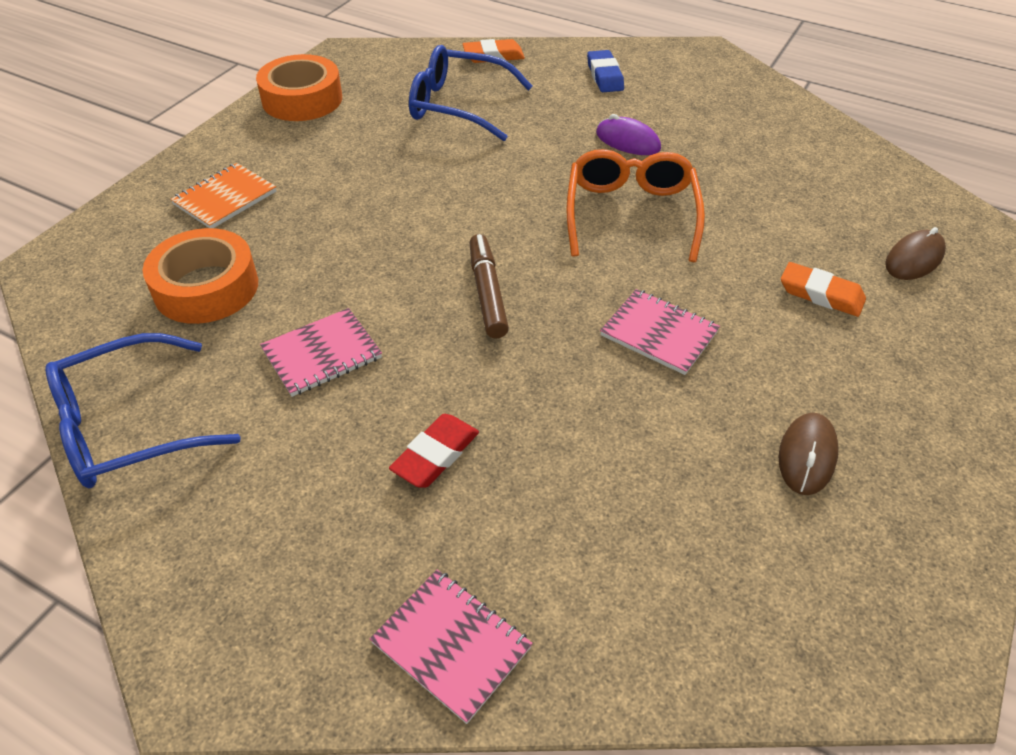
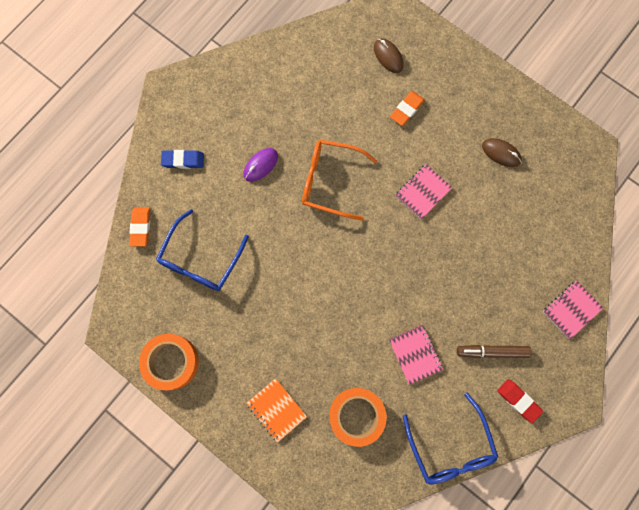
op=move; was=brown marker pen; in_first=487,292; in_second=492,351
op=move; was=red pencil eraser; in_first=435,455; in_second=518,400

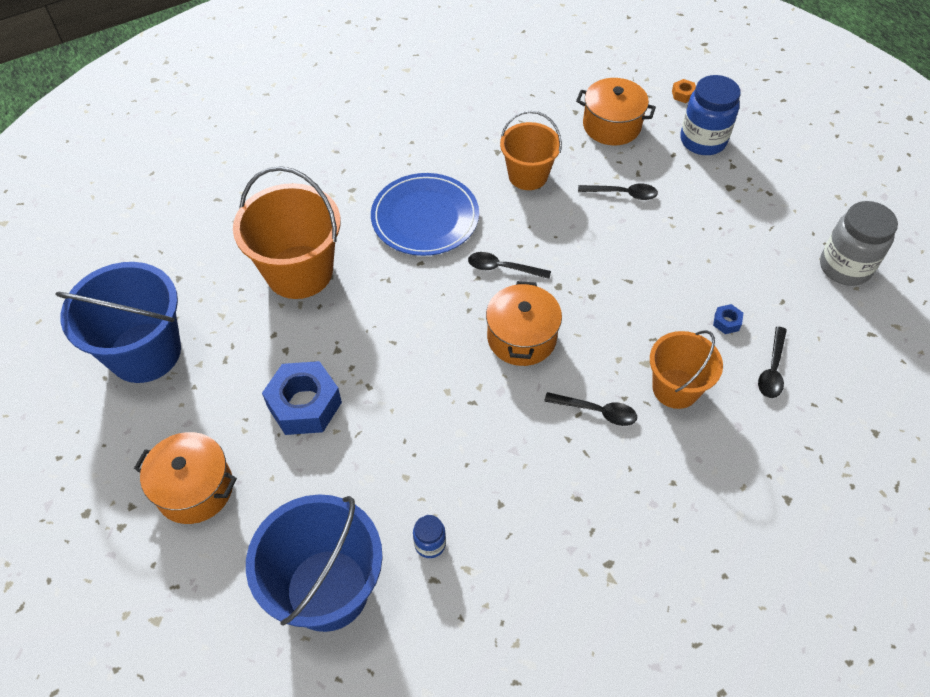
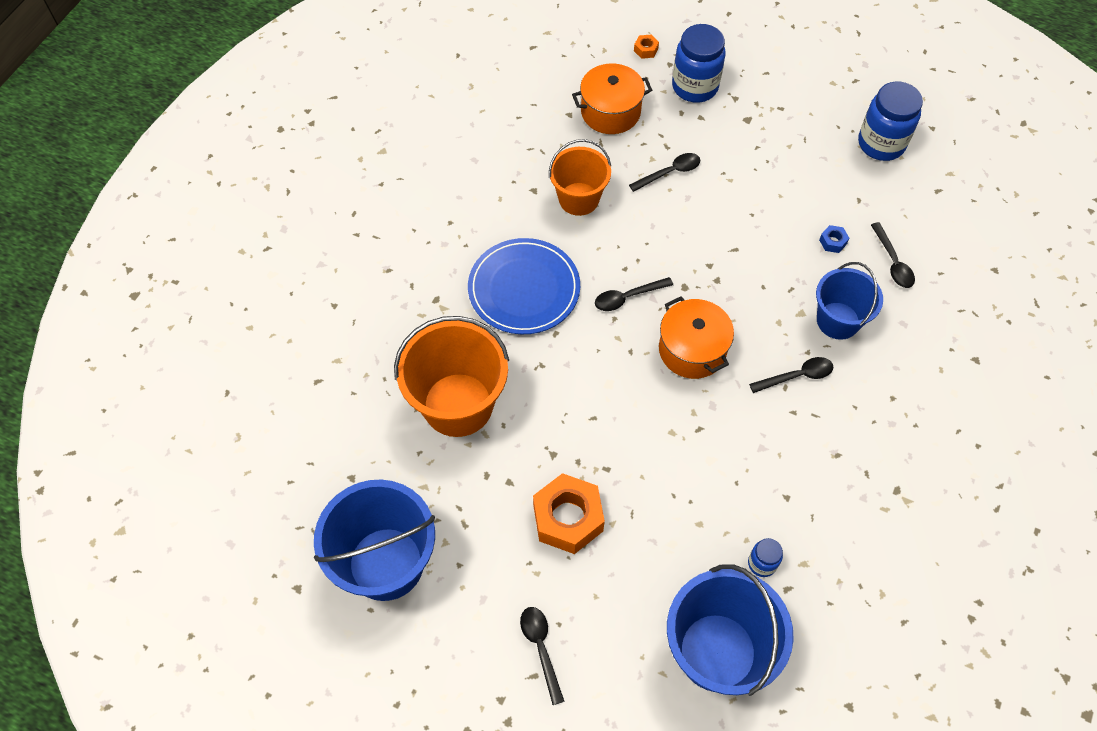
op=recolor; was=grey jam jar; now=royal blue jam jar; in_first=844,267; in_second=881,144
op=recolor; was=orange bucket; now=royal blue bucket; in_first=675,388; in_second=838,320
op=recolor; was=royal blue hexagon nut; now=orange hexagon nut; in_first=304,405; in_second=568,518
op=replace; was=orange stockpot; now=black teaspoon; in_first=195,489; in_second=541,648

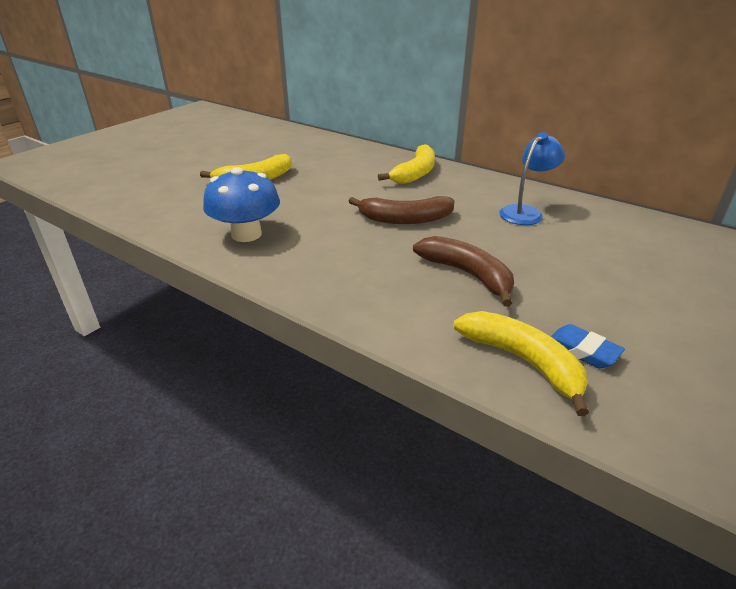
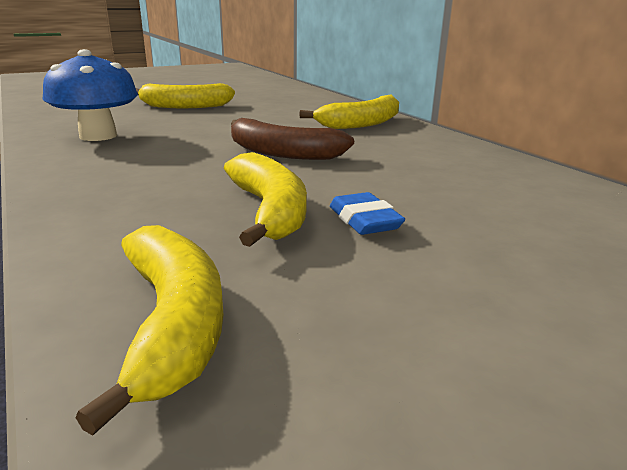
op=delete; was=royal blue lamp; in_first=525,212
op=recolor; was=brown banana fruit; now=bright yellow banana fruit; in_first=467,275; in_second=269,211
op=move; was=royal blue pencil eraser; in_first=582,350; in_second=364,220

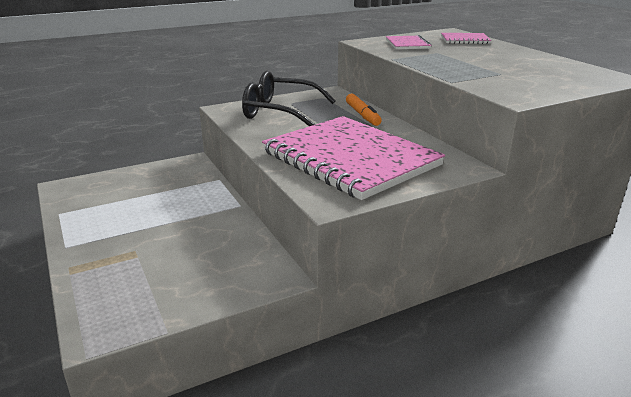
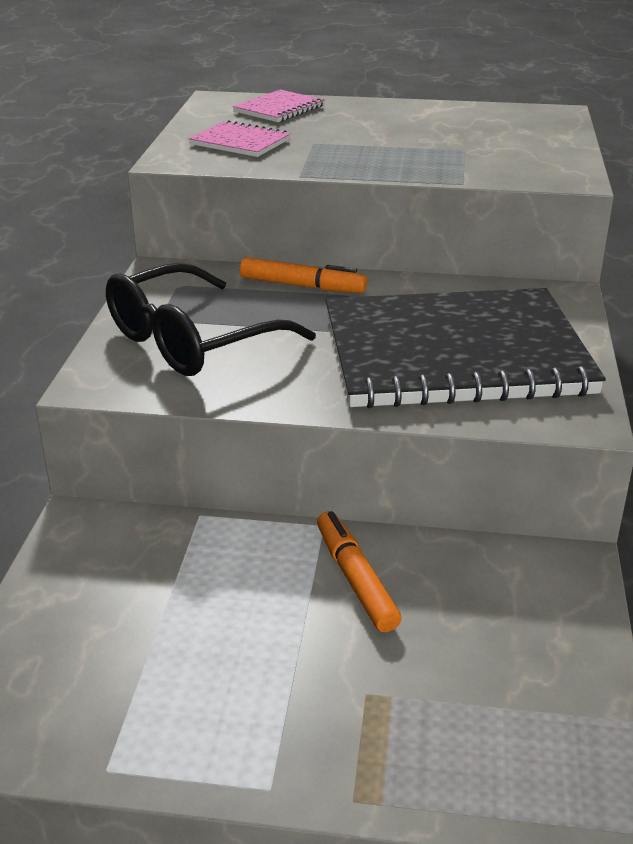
op=recolor; was=rosy notepad; now=black notepad; in_first=350,159; in_second=454,354
op=insert; now=orange marker pen; in_second=356,579

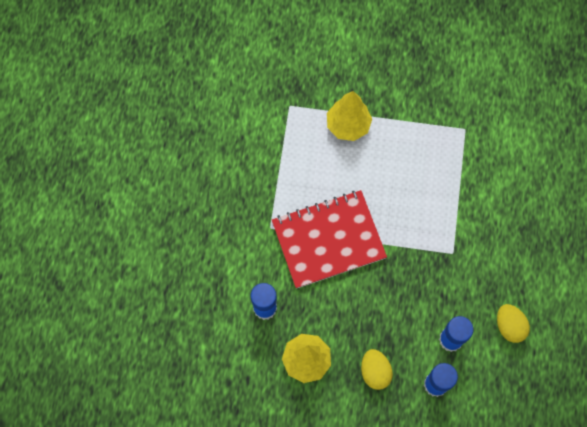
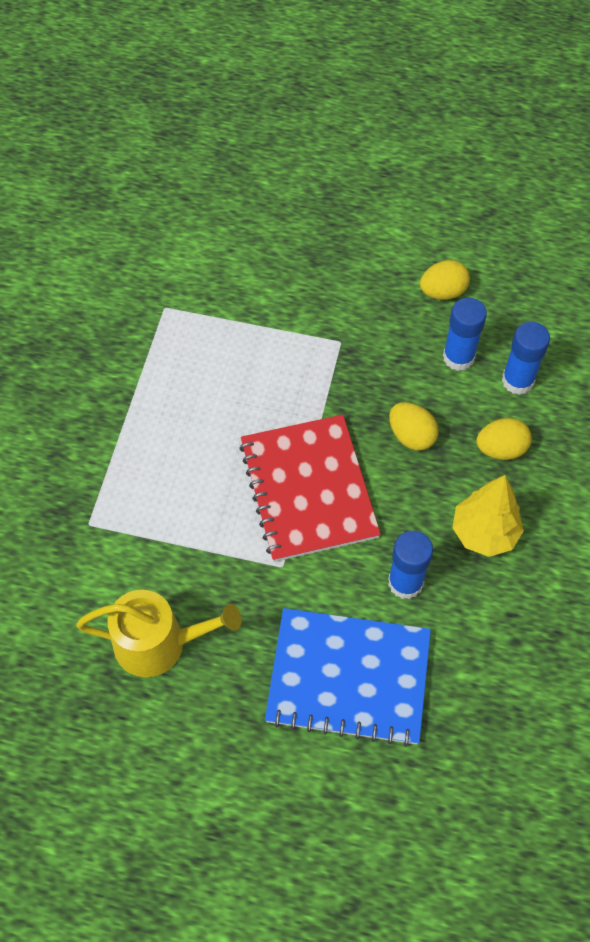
op=delete; was=bright yellow tree; in_first=348,125
op=insert; now=bright yellow egg shape; in_second=411,436
op=insert; now=bright yellow watering pot; in_second=159,643
op=insert; now=royal blue notepad; in_second=348,678

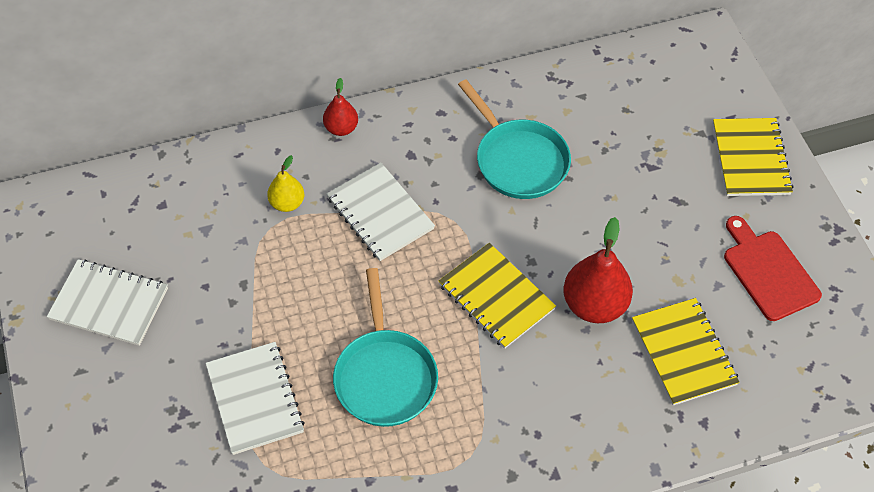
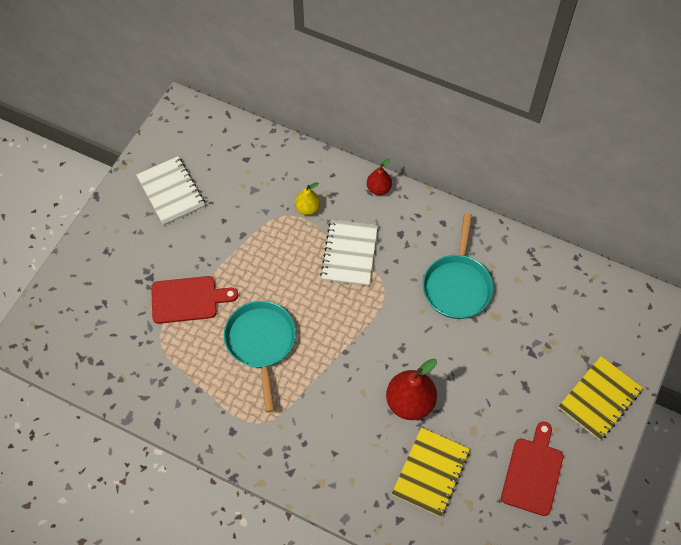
op=delete; was=bright yellow notepad; in_first=496,297
op=rotate; was=teal skillet; in_first=385,375; in_second=261,343; clockwise=135
op=replace; was=pure white notepad; now=red bread board; in_first=255,399; in_second=188,299

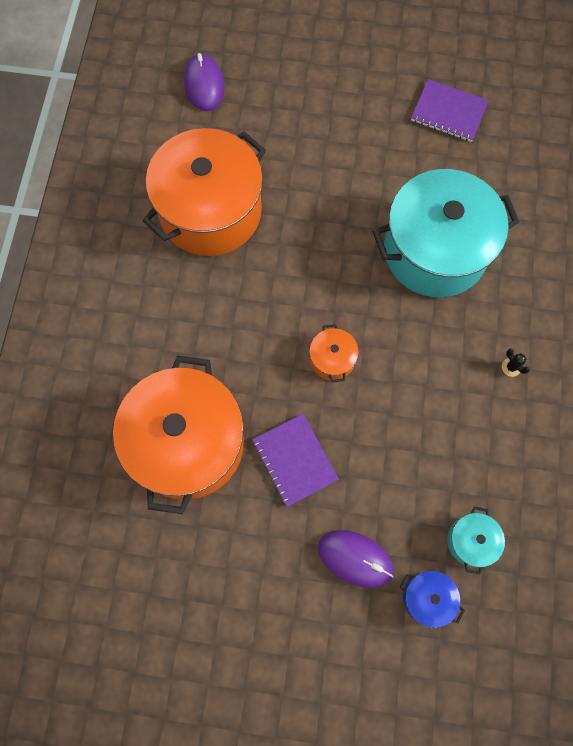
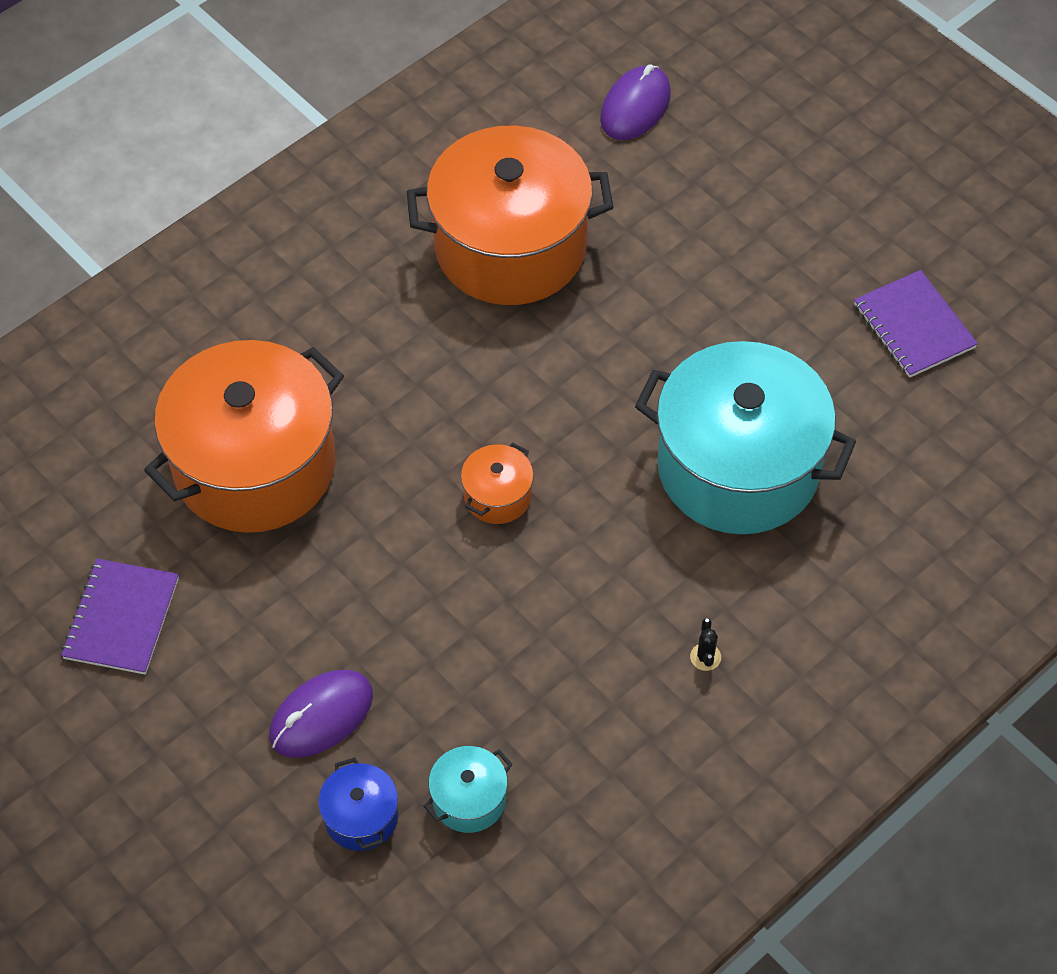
op=move; was=royal purple notepad; in_first=295,460; in_second=121,618
op=rotate; was=royal purple PC mouse; in_first=355,558; in_second=321,716; clockwise=75

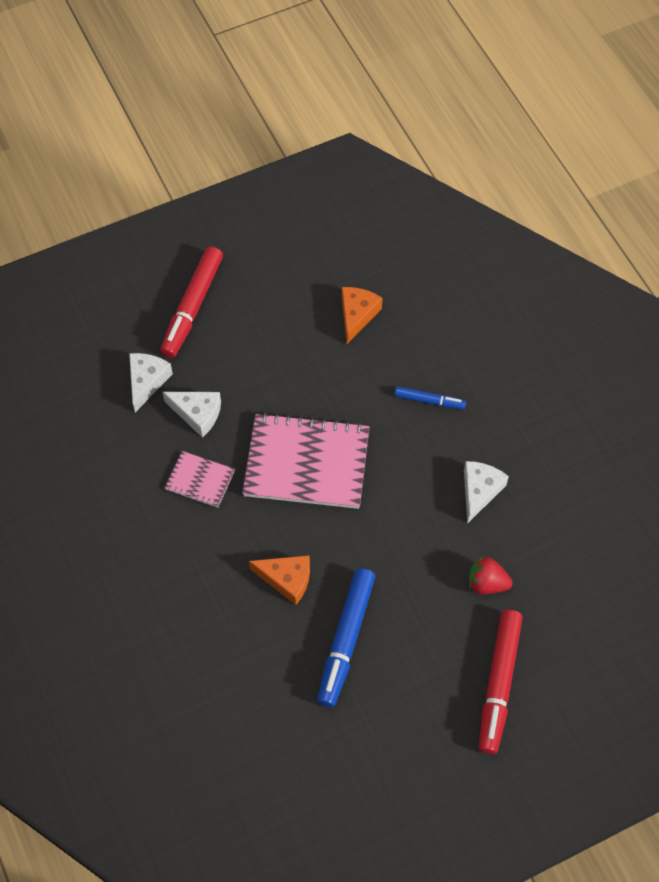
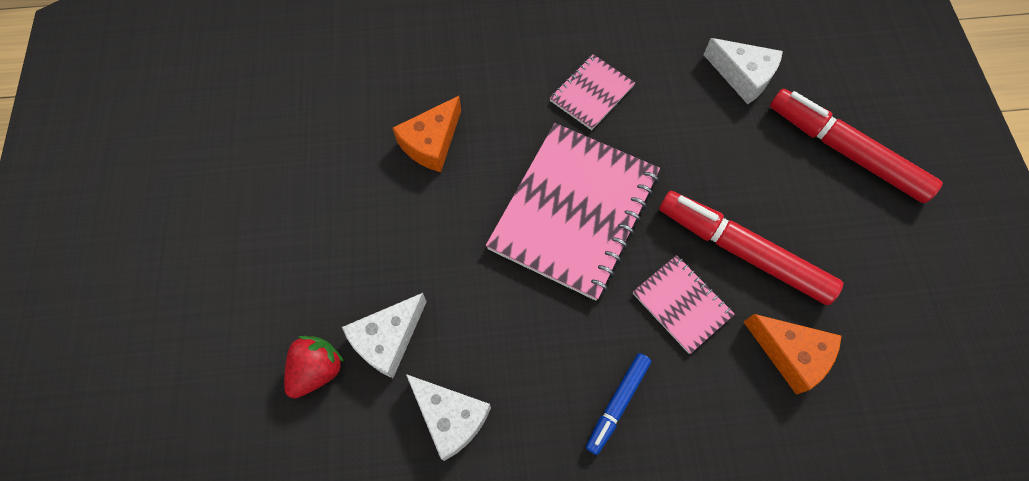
op=move; was=pure white cheese wedge; in_first=197,414; in_second=388,339
op=delete; was=royal blue marker pen; in_first=346,640
op=move; was=red marker pen; in_first=498,684; in_second=742,251
op=insert; now=rosy notepad; in_second=681,304

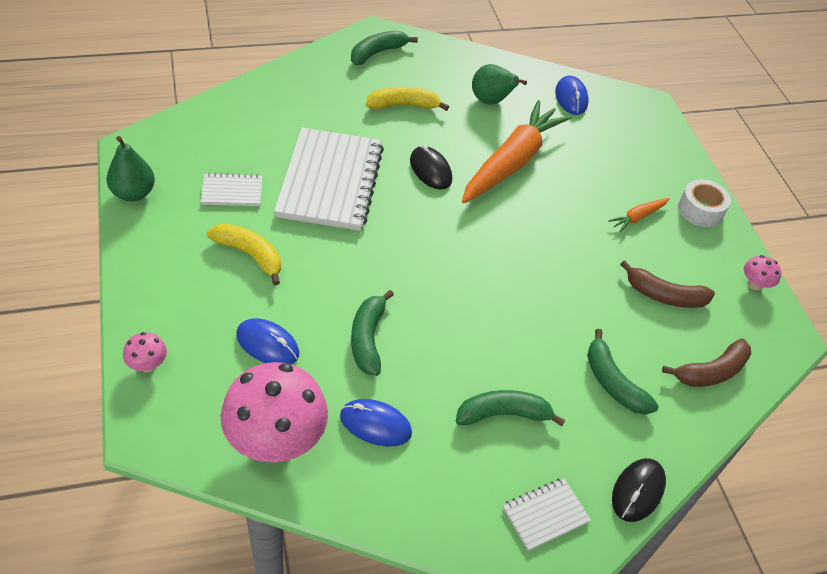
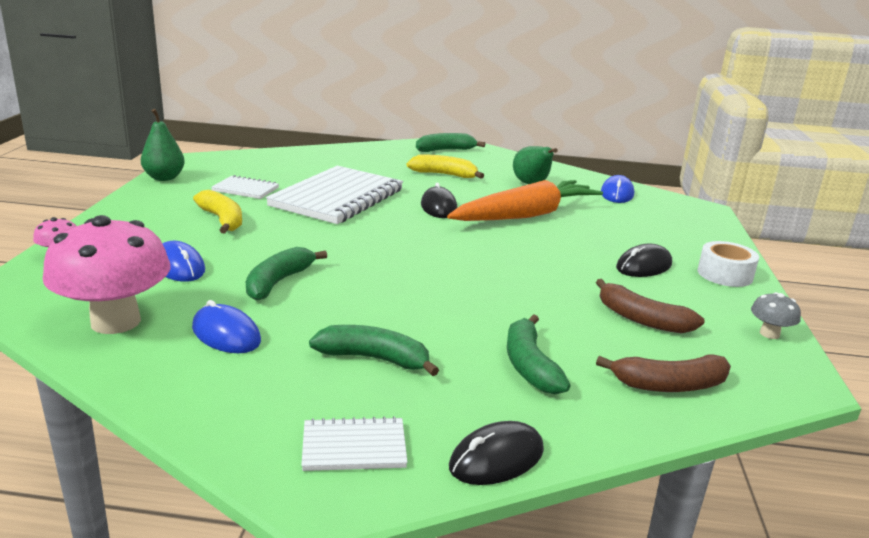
op=replace; was=orange carrot; now=black PC mouse; in_first=638,217; in_second=644,266
op=recolor; was=rosy fungus; now=grey fungus; in_first=754,284; in_second=769,334

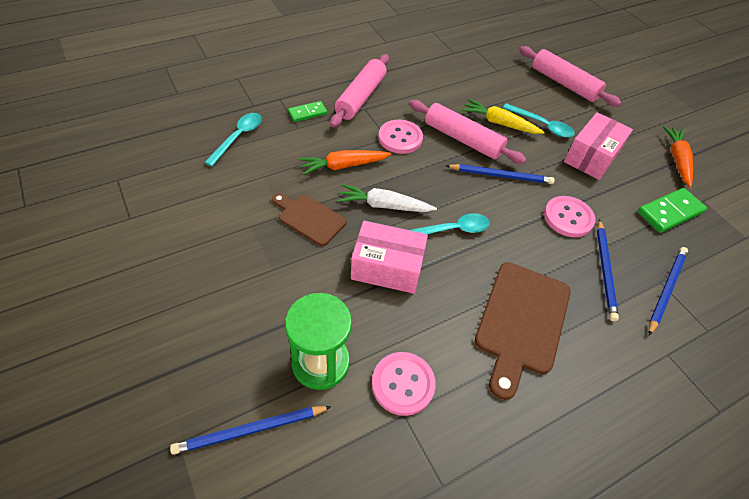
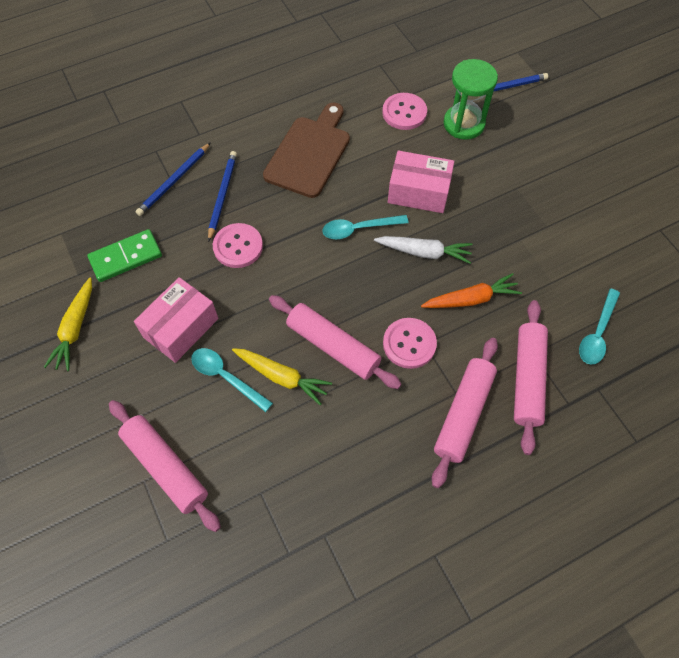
op=replace; was=leaf-green domino piece; now=rosy dough roller; in_first=307,113; in_second=527,379
op=recolor; was=orange carrot; now=bright yellow carrot; in_first=677,160; in_second=75,328
op=delete; was=royal blue pencil; in_first=501,176
op=delete; was=brown bread board; in_first=309,218

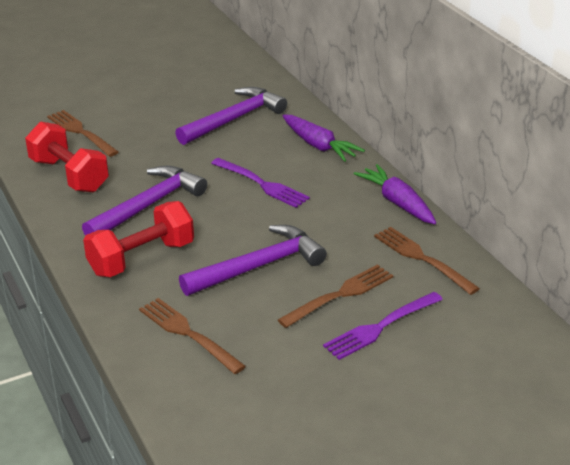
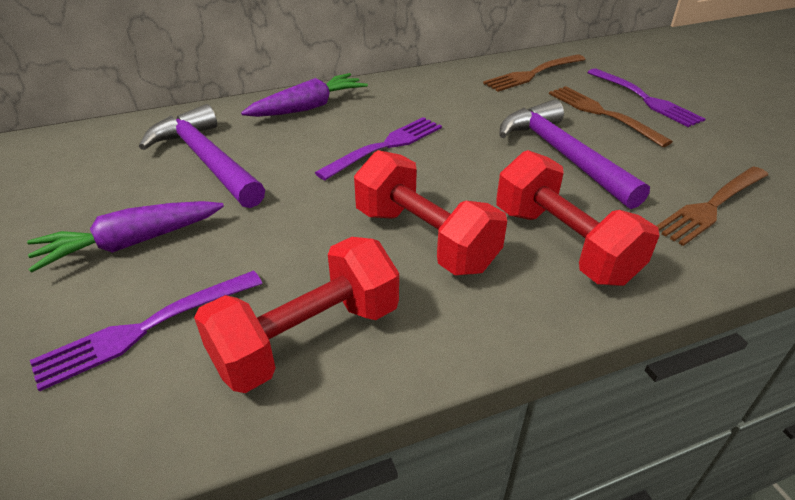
op=recolor; was=brown fork; now=royal purple fork; in_first=81,132; in_second=145,328
op=move; was=royal purple carrot; in_first=397,202; in_second=131,243
op=replace; was=royal purple hammer; now=red hand weight; in_first=148,205; in_second=424,239

